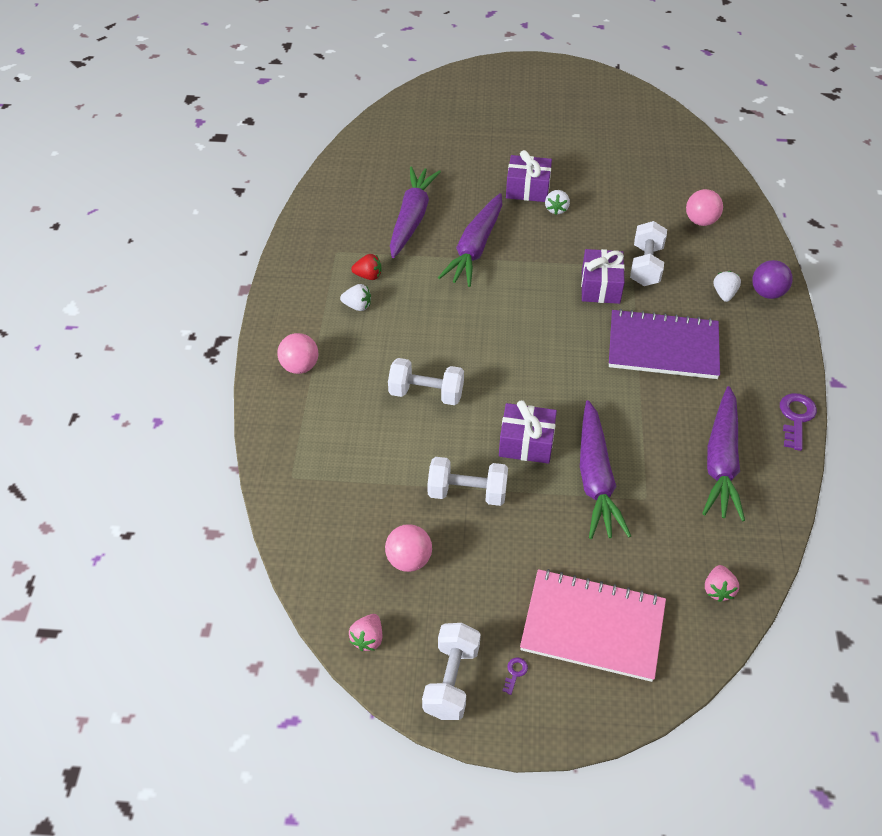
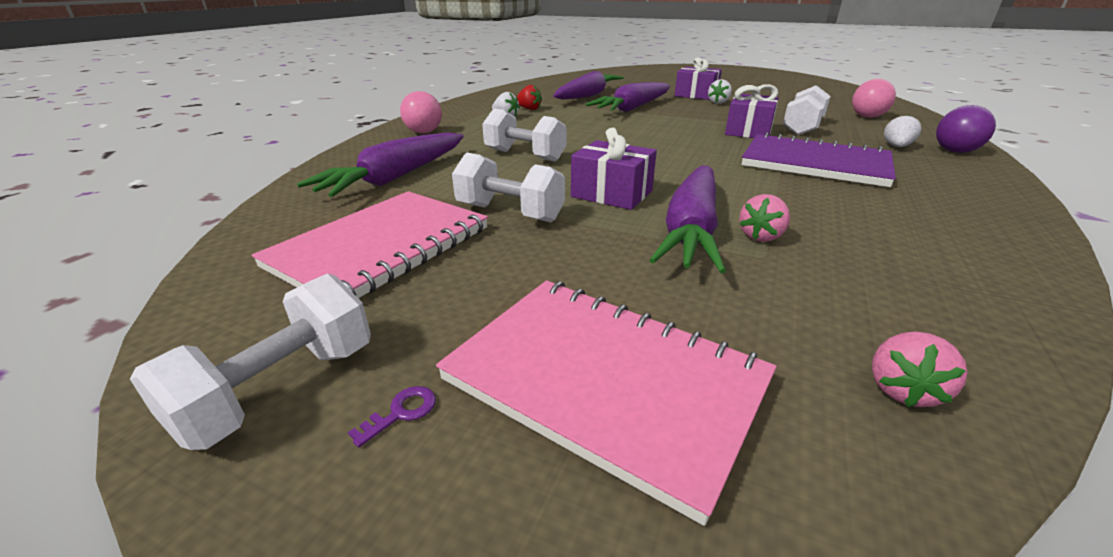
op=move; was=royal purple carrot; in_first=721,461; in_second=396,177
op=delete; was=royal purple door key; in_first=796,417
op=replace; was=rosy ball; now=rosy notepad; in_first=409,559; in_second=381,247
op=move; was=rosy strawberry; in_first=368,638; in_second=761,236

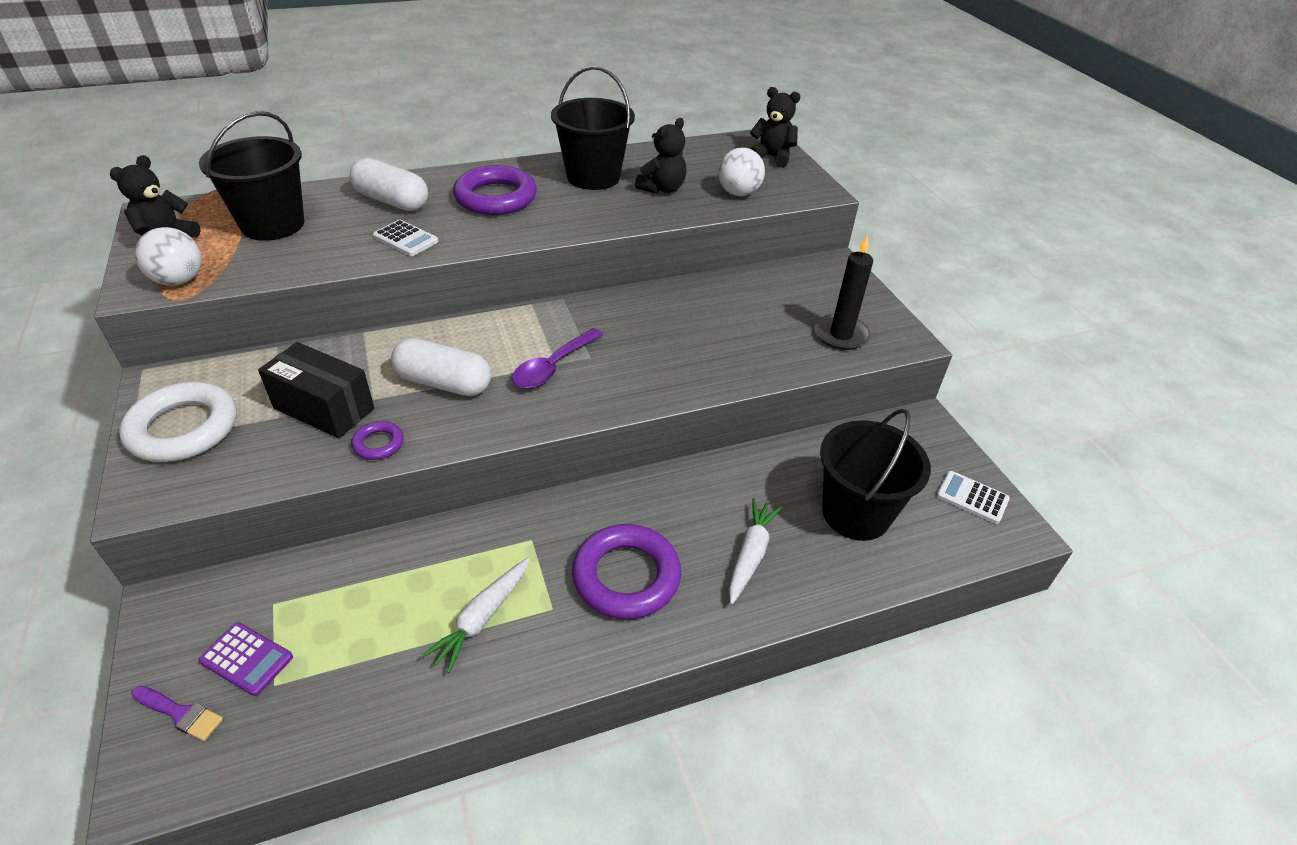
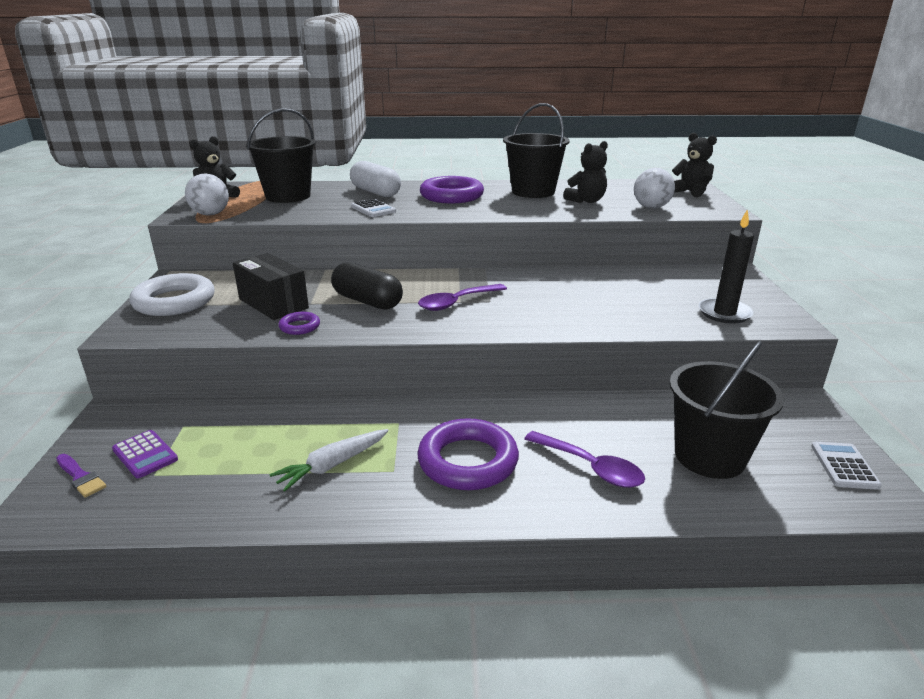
op=recolor; was=pure white capsule; now=black capsule; in_first=444,383; in_second=367,301
op=rotate; was=pure white calculator; in_first=972,498; in_second=844,466; clockwise=45
op=replace; was=pure white carrot; now=royal purple teaspoon; in_first=750,554; in_second=590,467

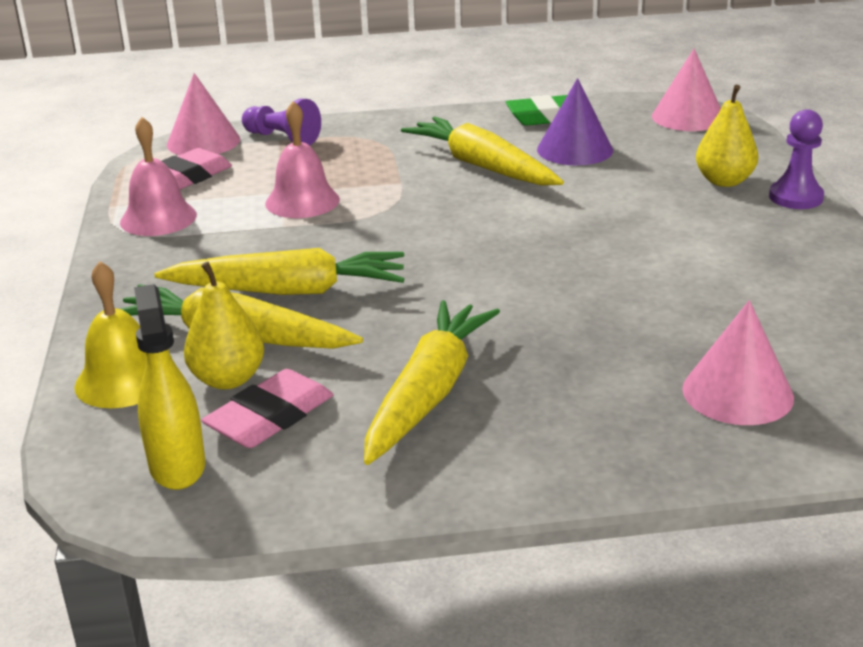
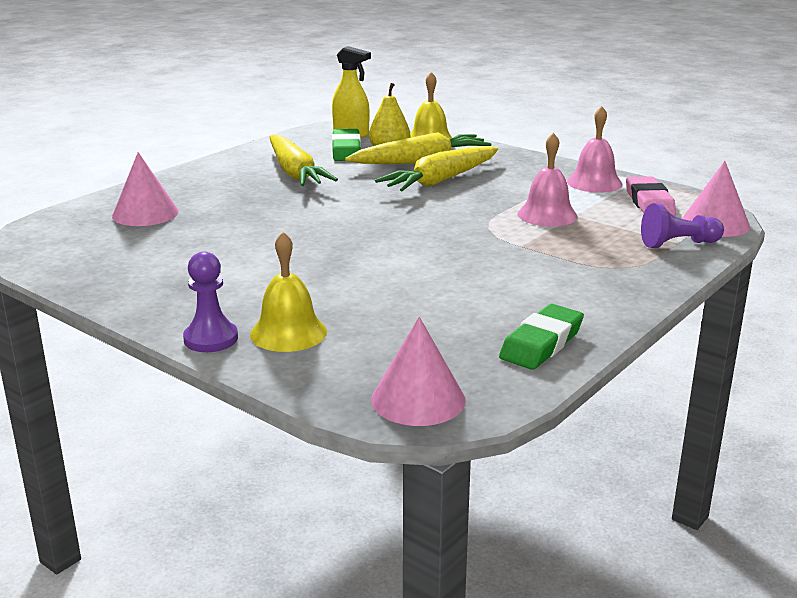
op=delete; was=royal purple solid cone; in_first=575,149
op=replace; was=bright yellow pear; now=bright yellow bell; in_first=724,181; in_second=288,333
op=delete; was=bright yellow carrot; in_first=482,166
op=recolor; was=rosy pencil eraser; now=leaf-green pencil eraser; in_first=270,417; in_second=346,150

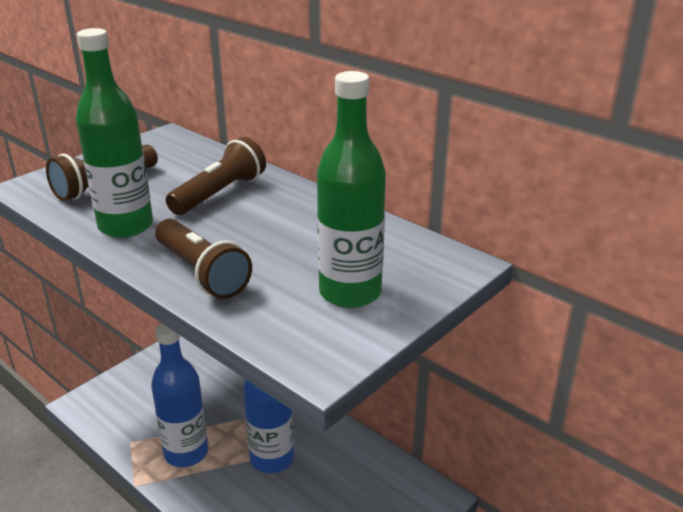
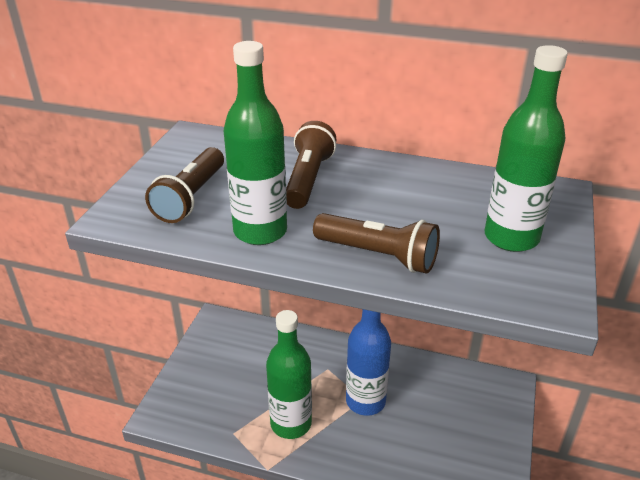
op=recolor; was=royal blue drink bottle; now=leaf-green drink bottle; in_first=186,453; in_second=291,423

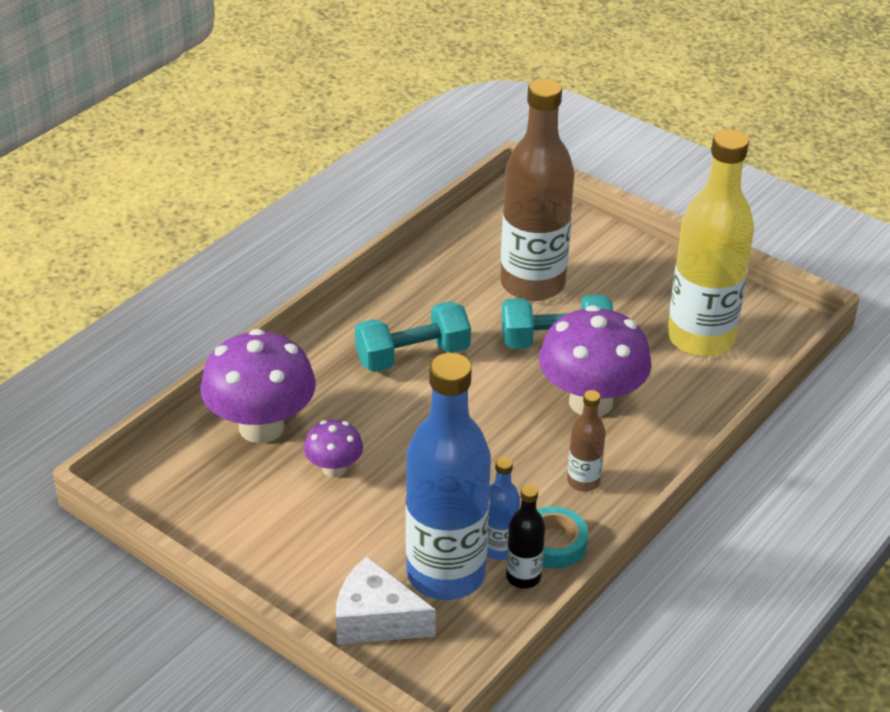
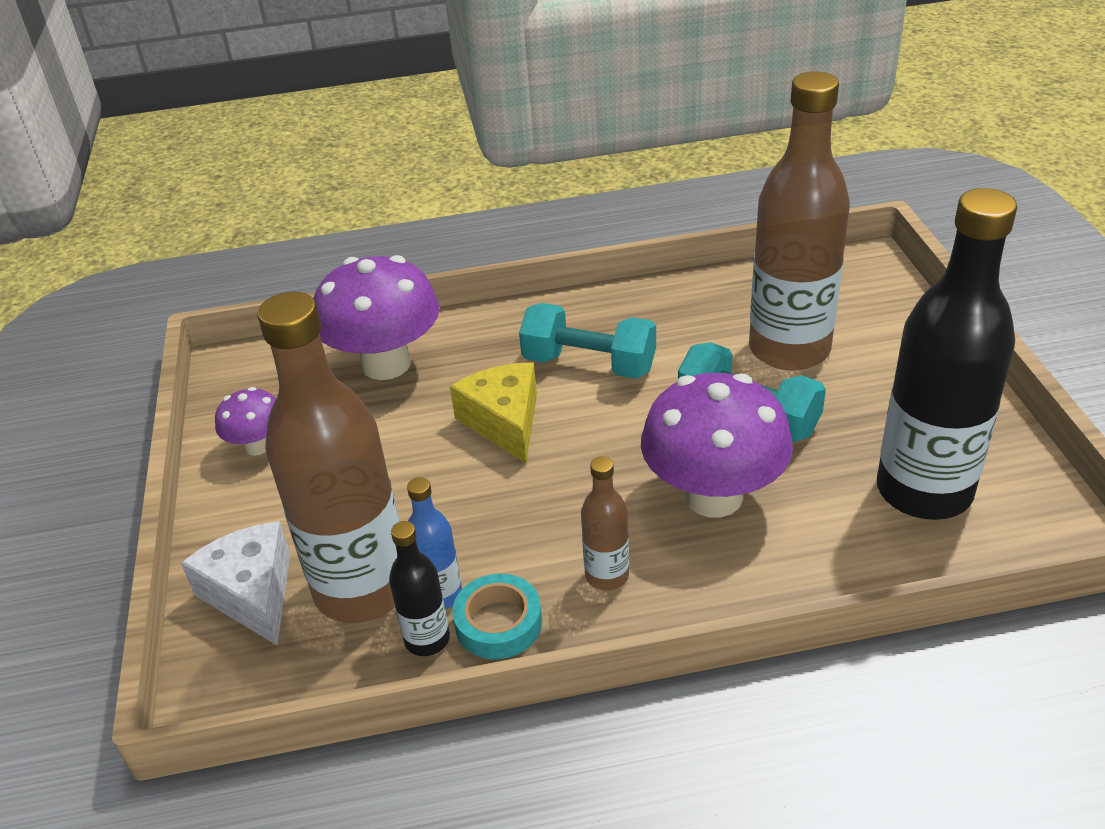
op=recolor; was=bright yellow drink bottle; now=black drink bottle; in_first=700,338; in_second=923,491
op=recolor; was=royal blue drink bottle; now=brown drink bottle; in_first=445,574; in_second=362,589
op=move; was=royal purple fungus; in_first=334,469; in_second=258,446
op=insert; now=bright yellow cheese wedge; in_second=504,422

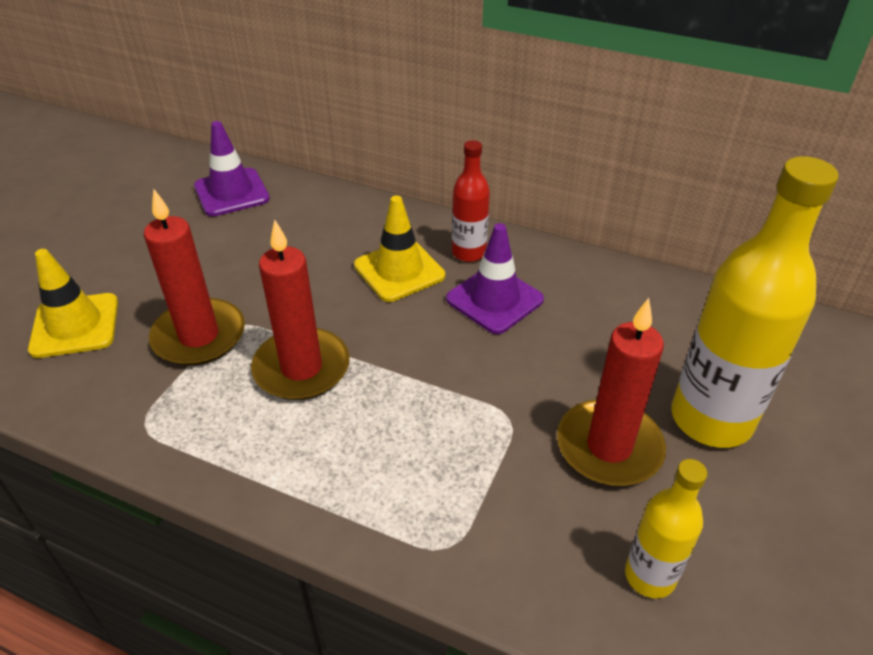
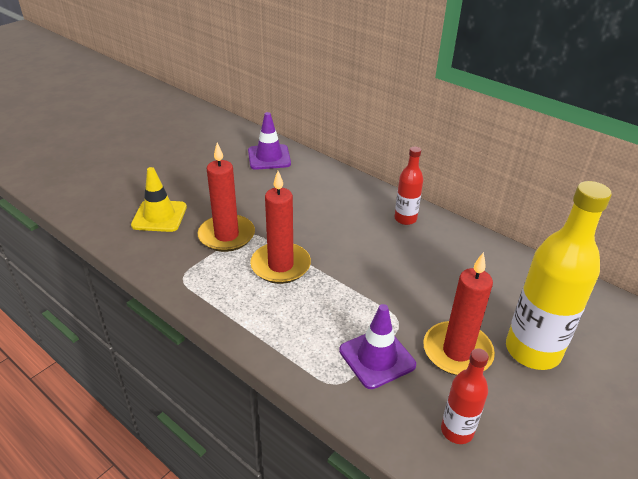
op=delete; was=bright yellow road cone; in_first=399,271
op=move; was=royal purple road cone; in_first=494,299; in_second=377,358
op=recolor; was=bright yellow drink bottle; now=red drink bottle; in_first=650,576; in_second=457,431

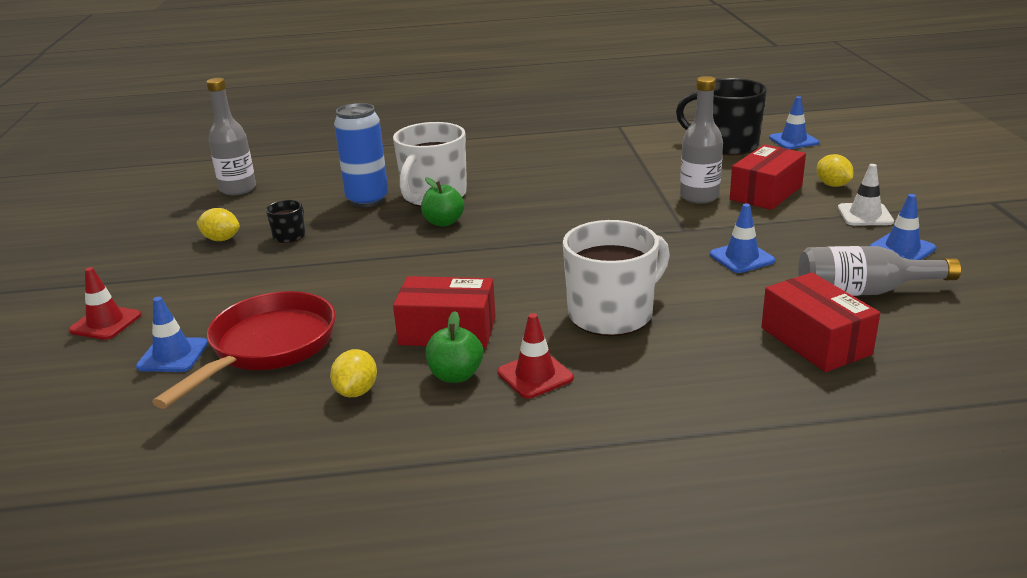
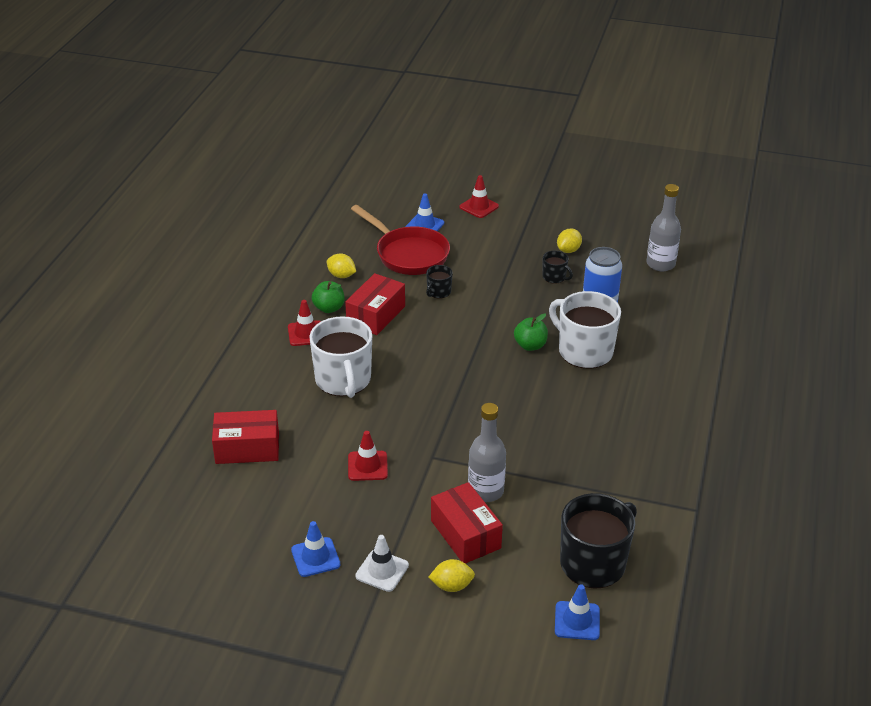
op=recolor; was=royal blue road cone; now=red road cone; in_first=741,258; in_second=367,466
op=delete; was=grey drink bottle; in_first=863,291
op=insert; now=black tea mug; in_second=438,292

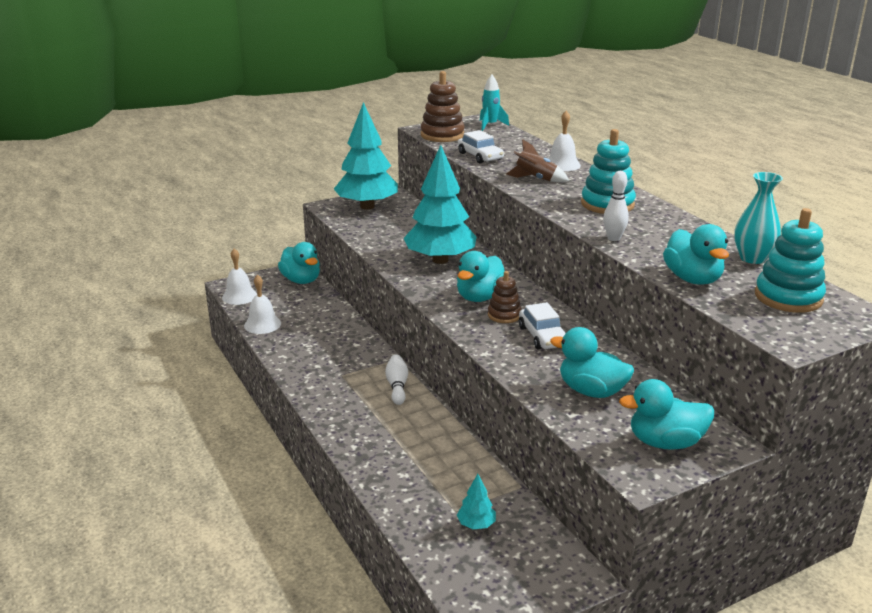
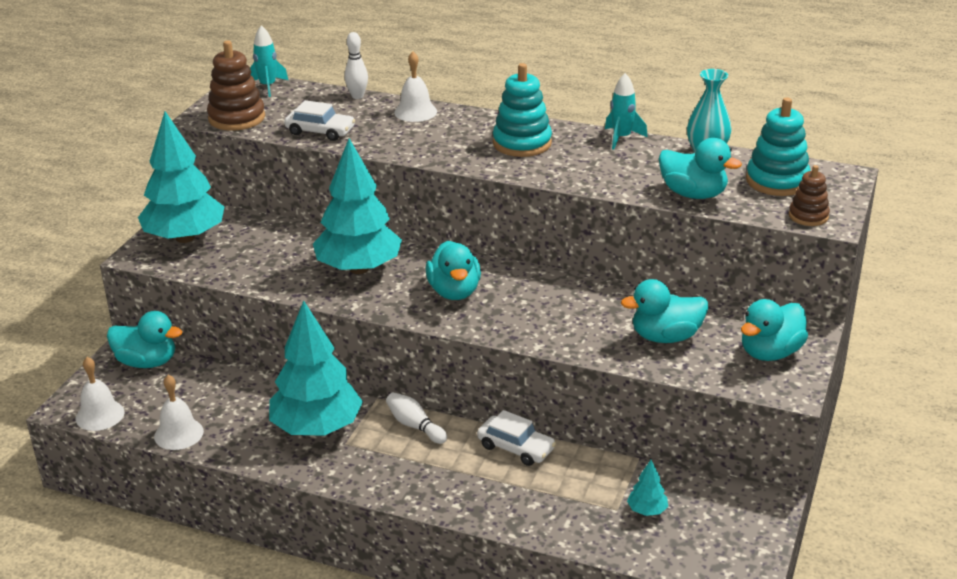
op=delete; was=brown rocket; in_first=535,179
op=move; was=pure white tenpin; in_first=613,238; in_second=357,96
op=move; was=brown ring stacker; in_first=504,315; in_second=808,216
op=move; was=pure white car; in_first=542,336; in_second=516,448
op=insert; now=teal rocket; in_second=621,138
op=insert; now=teal tree; in_second=317,428

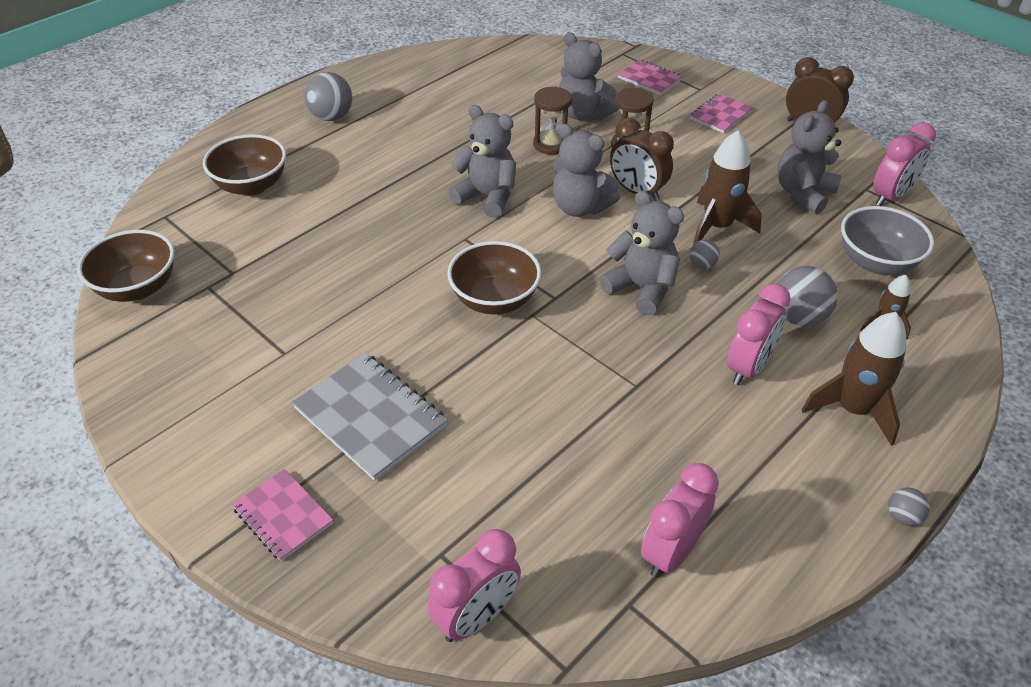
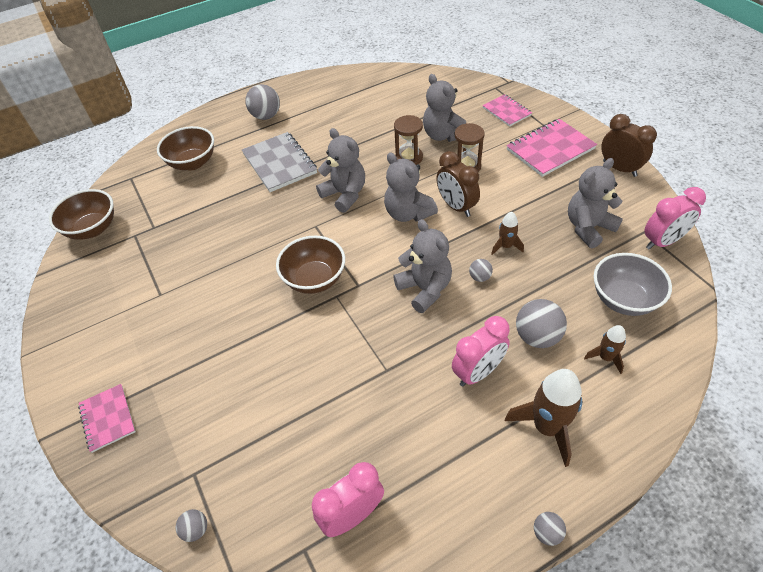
op=resize; was=rosy notepad; in_first=720,115; in_second=550,149; ratio=1.65
op=resize; was=brown rocket; in_first=717,227; in_second=505,246; ratio=0.55
op=move; was=grey notepad; in_first=370,417; in_second=279,163
op=replace; was=rosy clock; now=grey ball; in_first=476,617; in_second=196,529

